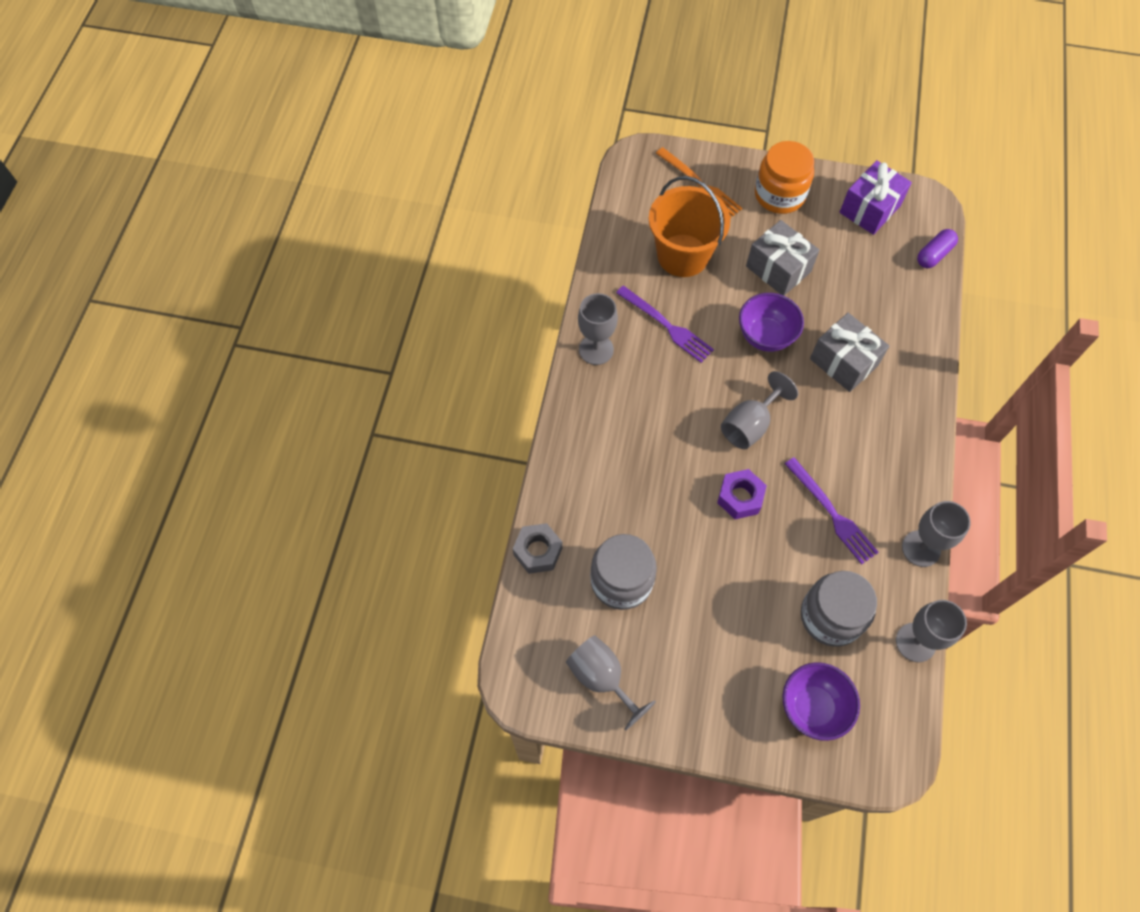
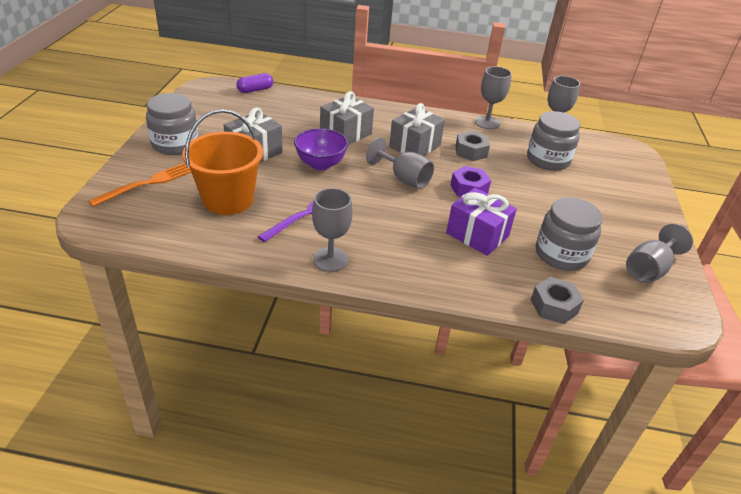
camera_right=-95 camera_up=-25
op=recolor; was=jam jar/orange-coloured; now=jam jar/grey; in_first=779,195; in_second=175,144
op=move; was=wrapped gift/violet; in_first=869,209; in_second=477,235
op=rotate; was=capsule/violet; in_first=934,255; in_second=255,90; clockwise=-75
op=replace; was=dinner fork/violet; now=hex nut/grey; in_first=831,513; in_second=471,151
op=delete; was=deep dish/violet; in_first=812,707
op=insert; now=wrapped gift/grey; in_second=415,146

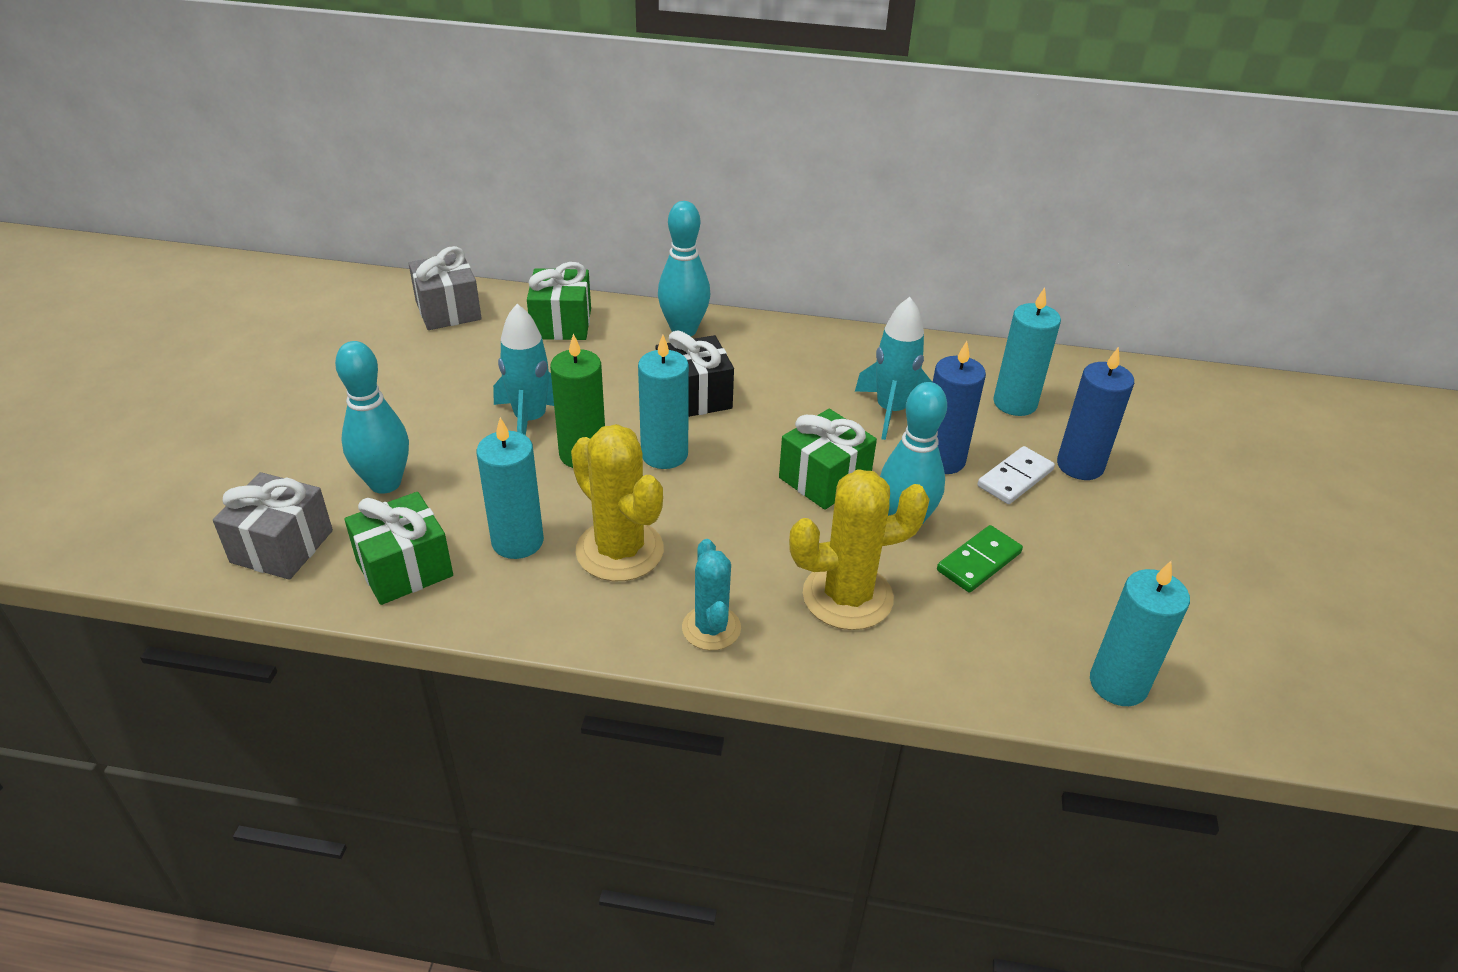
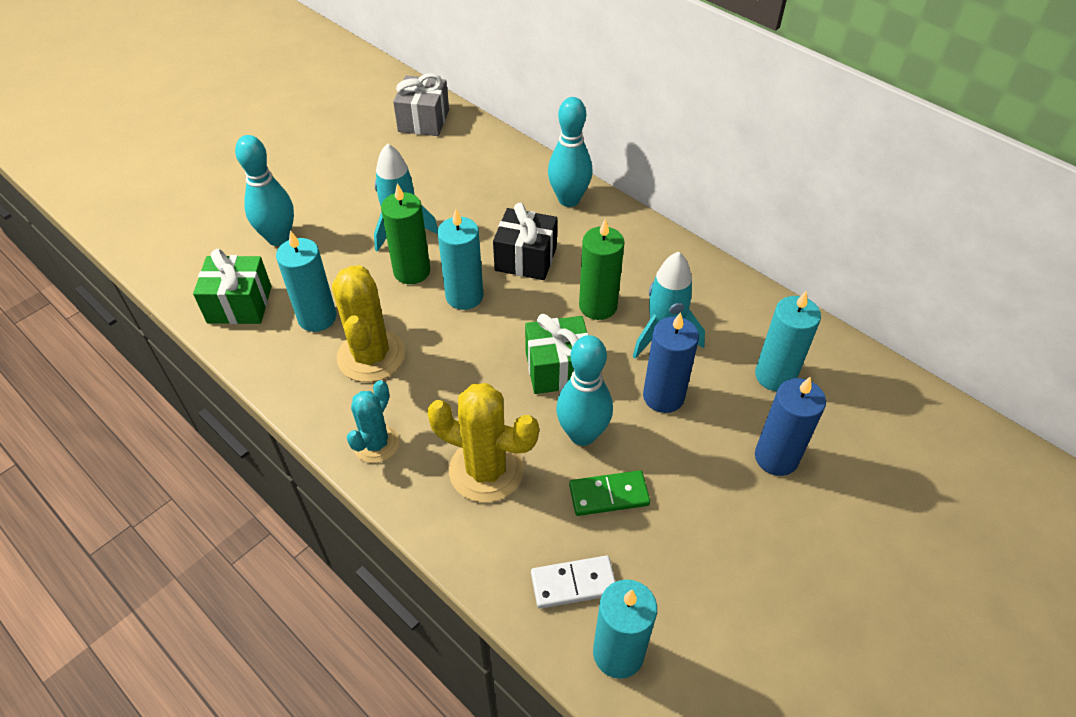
camera_right=35 camera_up=10
op=delete; was=wrapped gift/leaf-green; in_first=561,323
op=move; was=domino/white; in_first=1015,478; in_second=573,583
op=delete; was=wrapped gift/grey; in_first=282,546
op=insert; now=wax candle/leaf-green; in_second=598,306

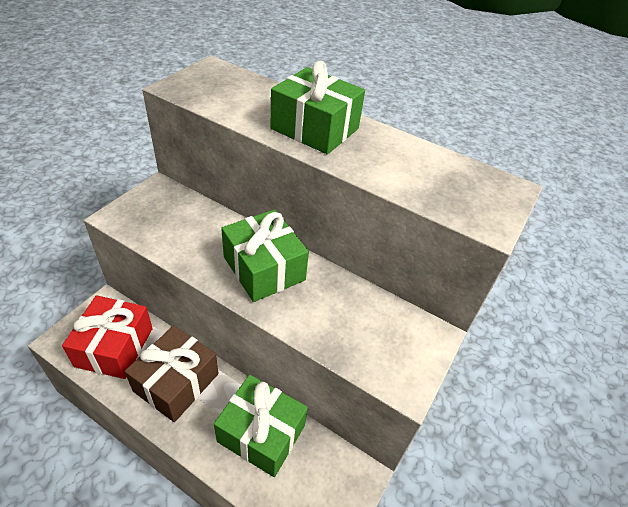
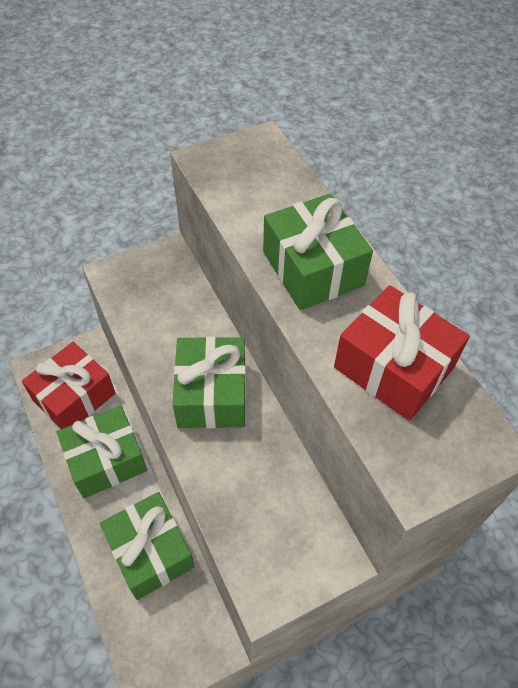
camera_right=35 camera_up=10
op=recolor; was=wrapped gift/brown; now=wrapped gift/leaf-green; in_first=176,382; in_second=106,460
op=insert; now=wrapped gift/scarlet; in_second=393,367

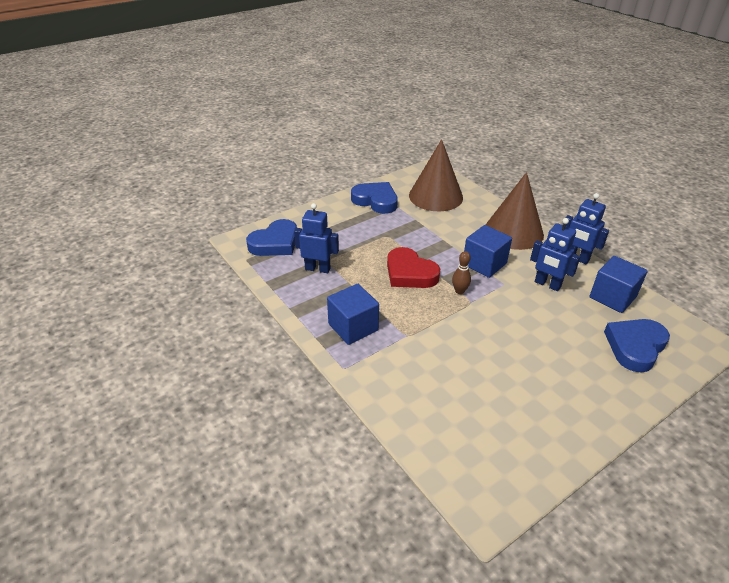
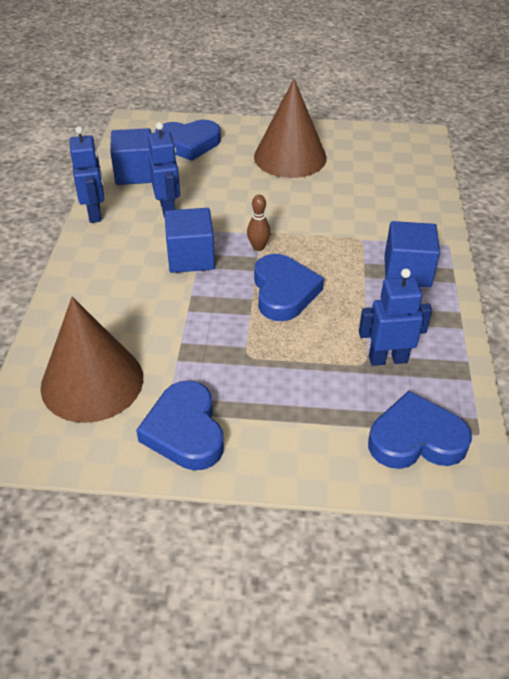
camera_right=-140 camera_up=5
op=move; was=cone shape/brown; in_first=513,232; in_second=290,157
op=rotate; was=toy robot/cobalt; in_first=318,269; in_second=387,359; clockwise=120
op=recolor; was=love heart/scarlet; now=love heart/cobalt; in_first=410,273; in_second=283,292

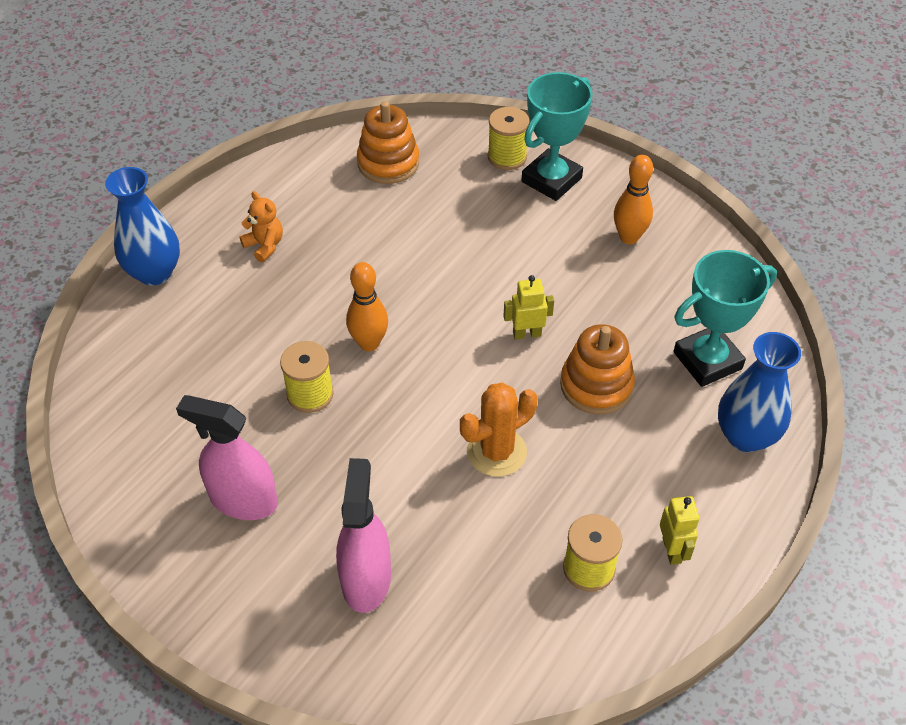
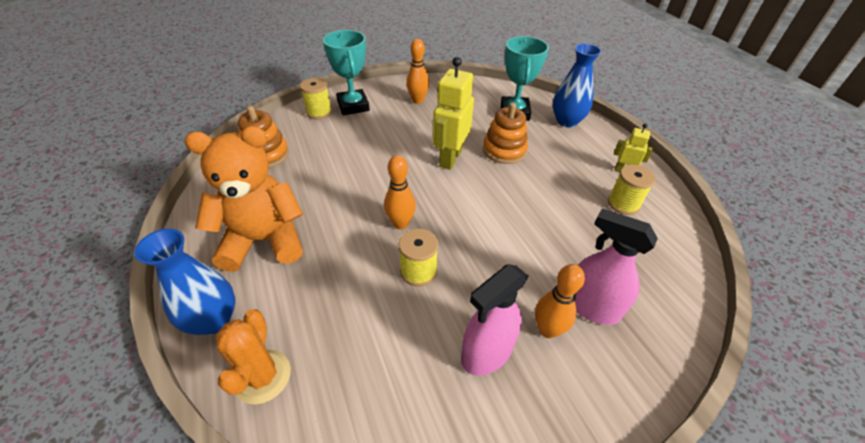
camera_right=-60 camera_up=-5
op=resize; was=teddy/orange-coloured; in_first=265,245; in_second=264,240; ratio=2.43
op=resize; was=toy robot/golden; in_first=527,334; in_second=450,158; ratio=1.91
op=move; was=prickly plant/orange-coloured; in_first=496,452; in_second=262,376
op=insert; now=bowling pin/orange-coloured; in_second=547,330

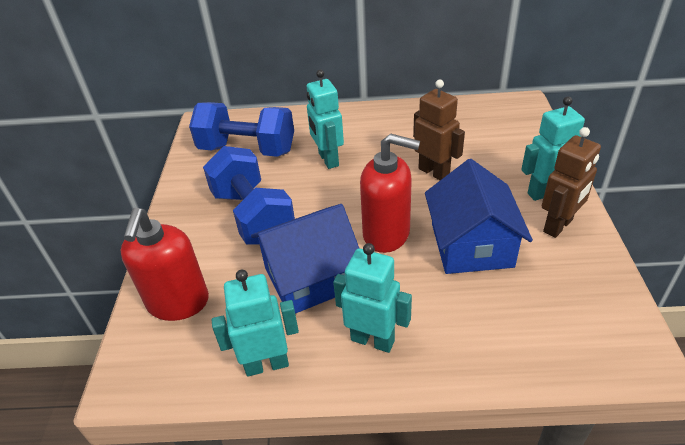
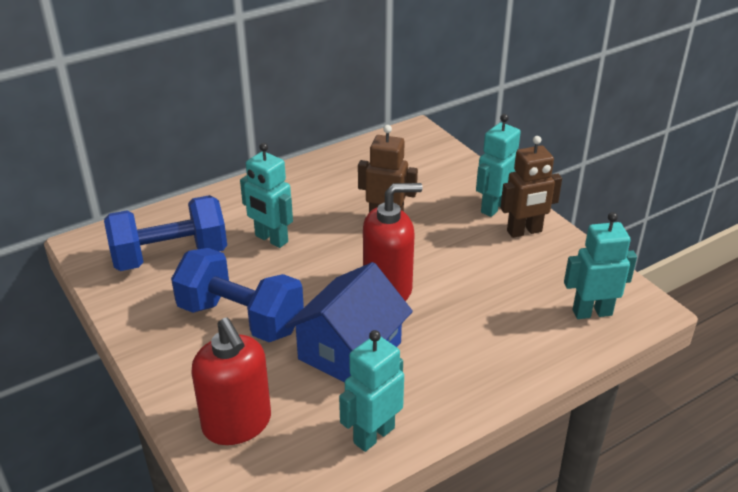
camera_right=-35 camera_up=-5
op=rotate; was=toy robot/brown; in_first=558,226; in_second=524,231; clockwise=60
op=delete; was=house/cobalt; in_first=471,245
op=move; was=toy robot/teal; in_first=372,340; in_second=592,312

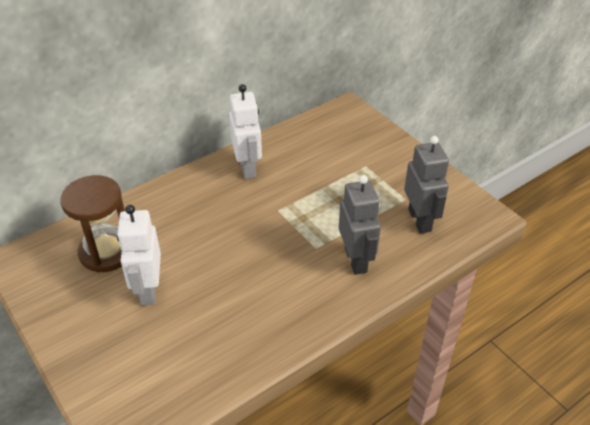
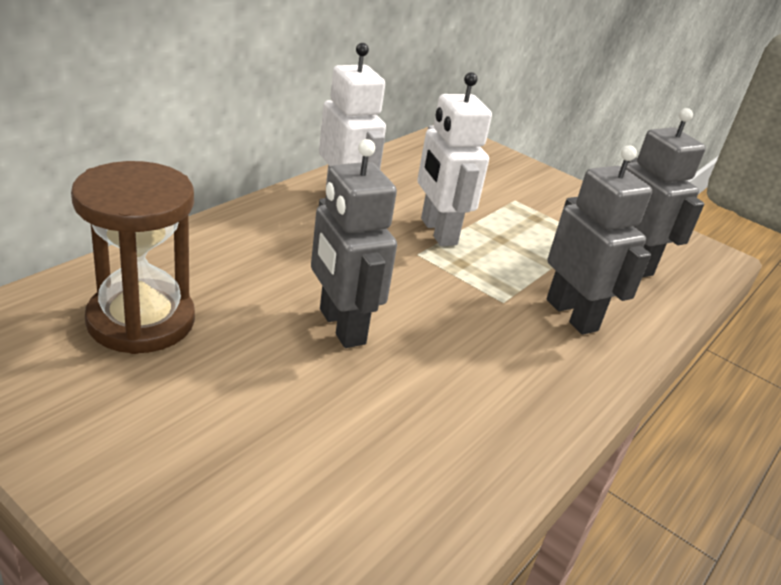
camera_right=-20 camera_up=-10
op=move; was=toy robot/white; in_first=148,290; in_second=438,232
op=insert; now=toy robot/grey; in_second=341,326

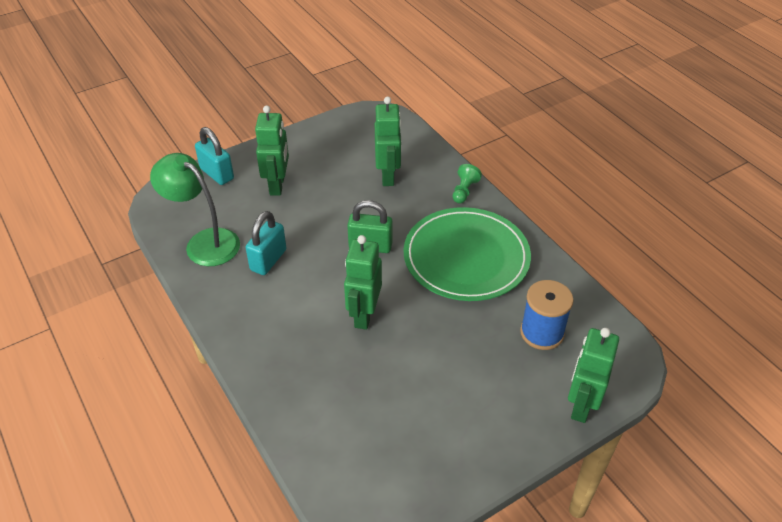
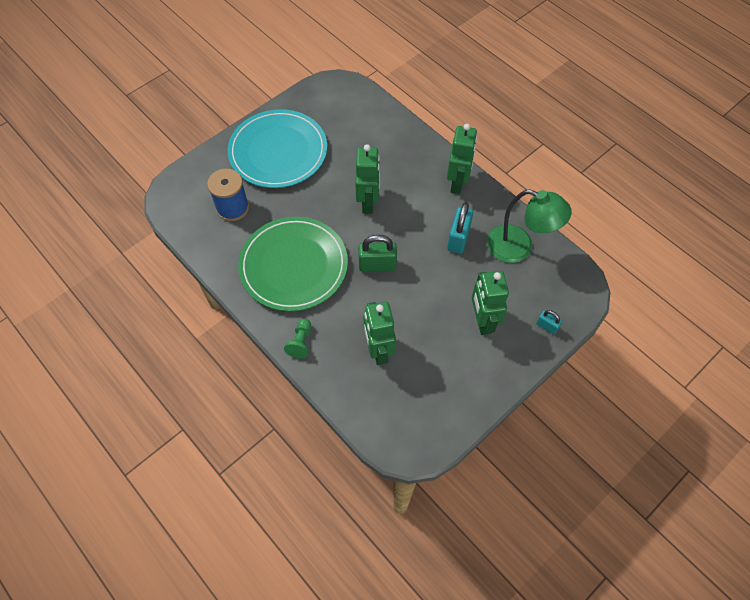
camera_right=170 camera_up=15
op=resize; was=small lock/teal; in_first=217,174; in_second=546,326; ratio=0.55
op=move; was=toy robot/leaf-green; in_first=581,405; in_second=457,183
op=insert; now=flat dish/teal; in_second=278,152

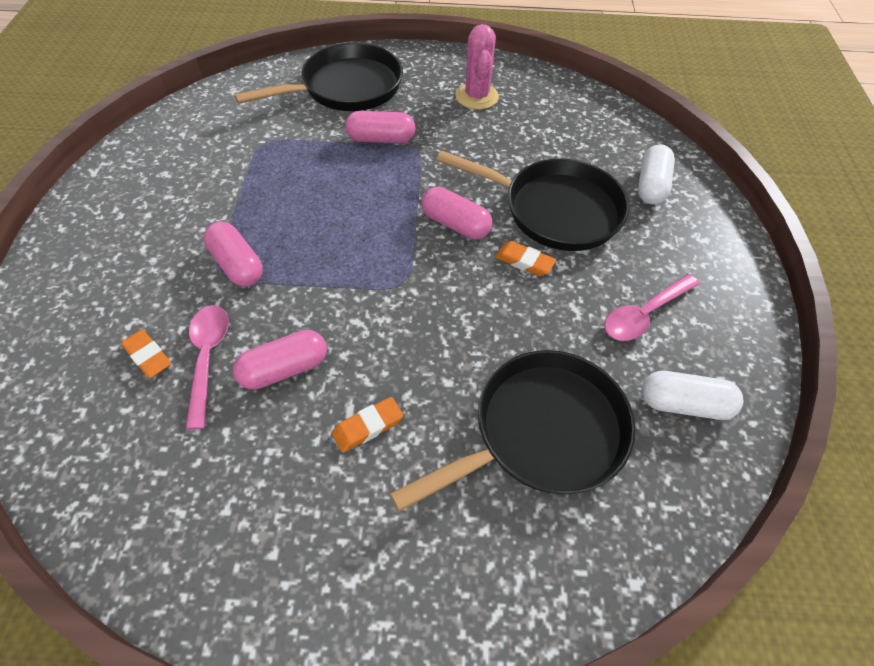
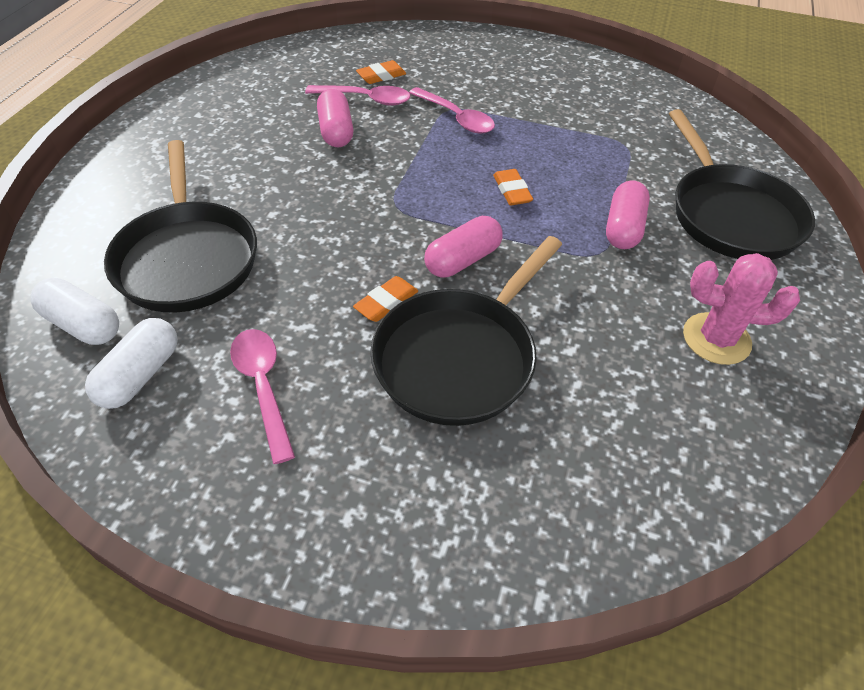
camera_right=105 camera_up=-5
op=move; was=capsule/white; in_first=651,185; in_second=83,324
op=replace; was=capsule/rose-pink; now=spoon/rose-pink; in_first=237,265; in_second=456,118
op=move; was=gum eraser/orange-coloured; in_first=368,426; in_second=512,191

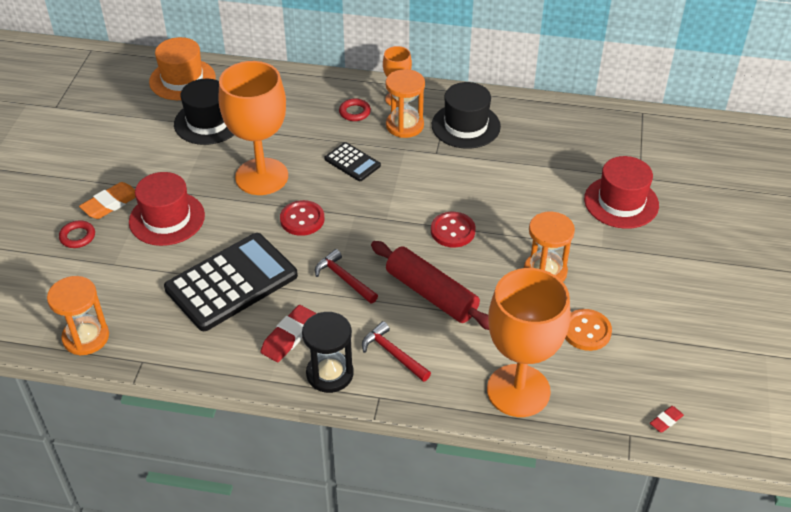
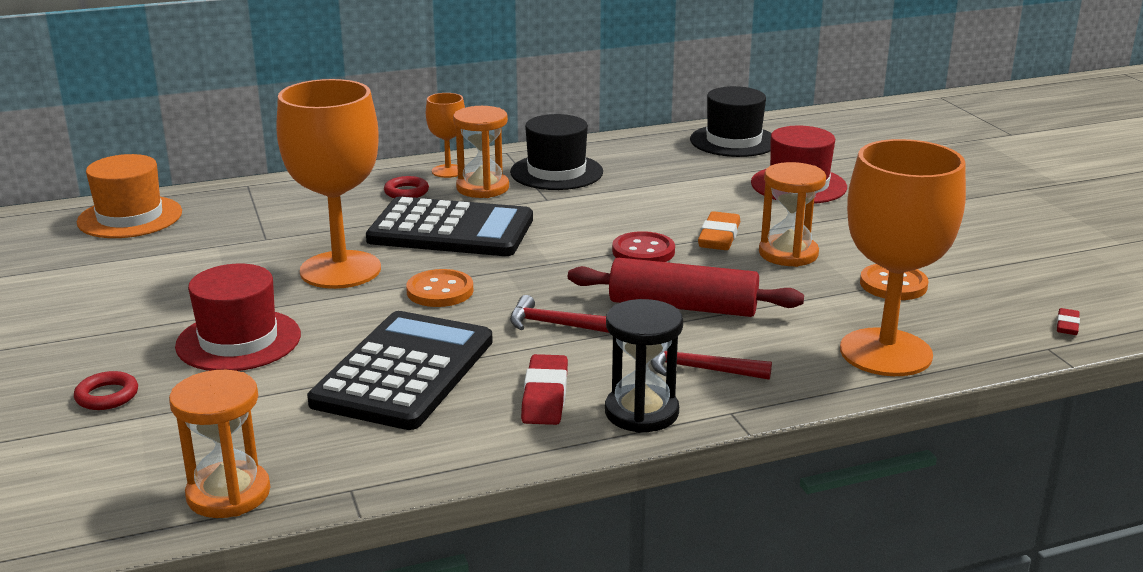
camera_right=-30 camera_up=-20
op=move; was=top hat/ebony; in_first=208,122; in_second=733,141
op=resize; was=calculator/ebony; in_first=352,162; in_second=451,230; ratio=2.07
op=move; was=gum eraser/orange-coloured; in_first=110,204; in_second=719,237
op=recolor; was=shirt button/scarlet; now=shirt button/orange-coloured; in_first=302,219; in_second=440,291

